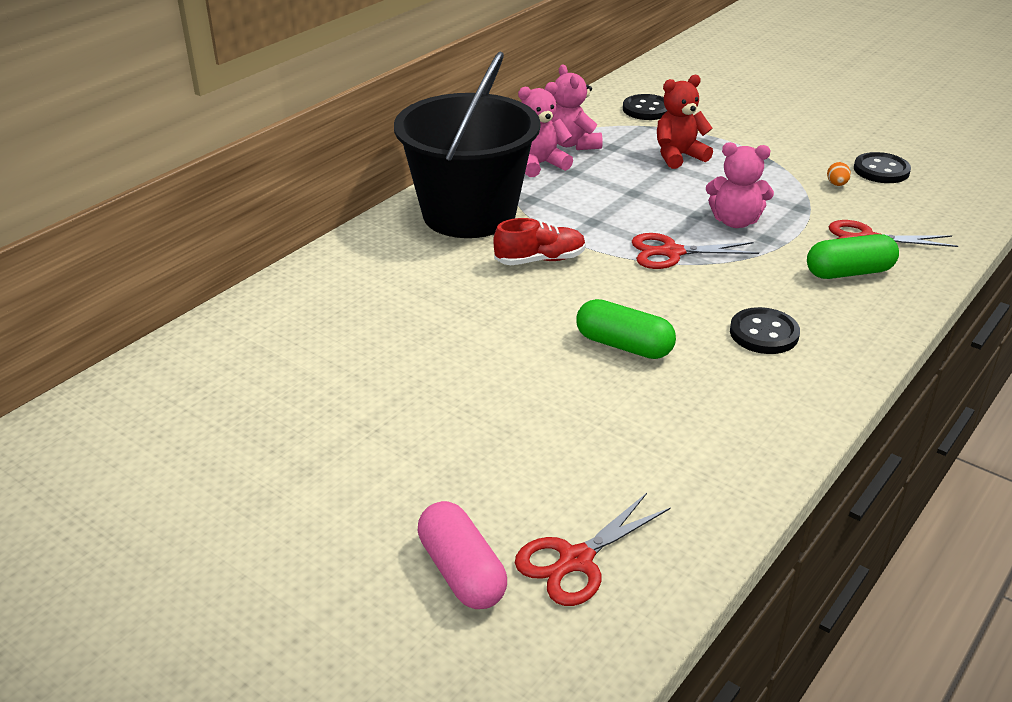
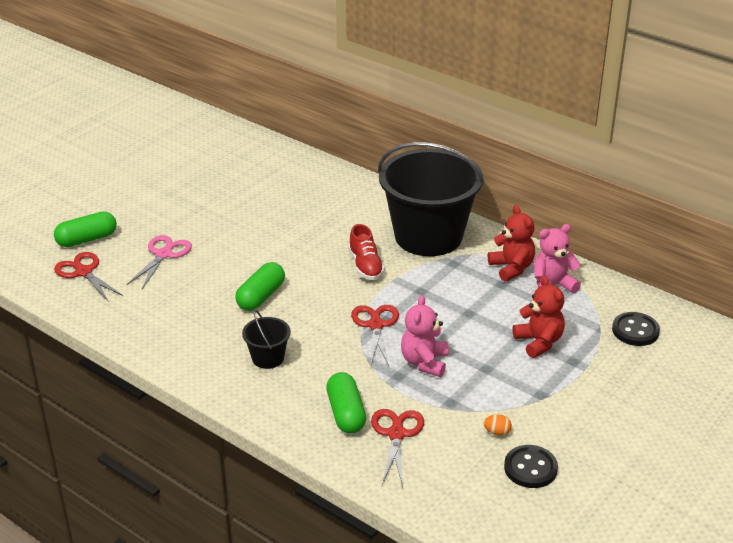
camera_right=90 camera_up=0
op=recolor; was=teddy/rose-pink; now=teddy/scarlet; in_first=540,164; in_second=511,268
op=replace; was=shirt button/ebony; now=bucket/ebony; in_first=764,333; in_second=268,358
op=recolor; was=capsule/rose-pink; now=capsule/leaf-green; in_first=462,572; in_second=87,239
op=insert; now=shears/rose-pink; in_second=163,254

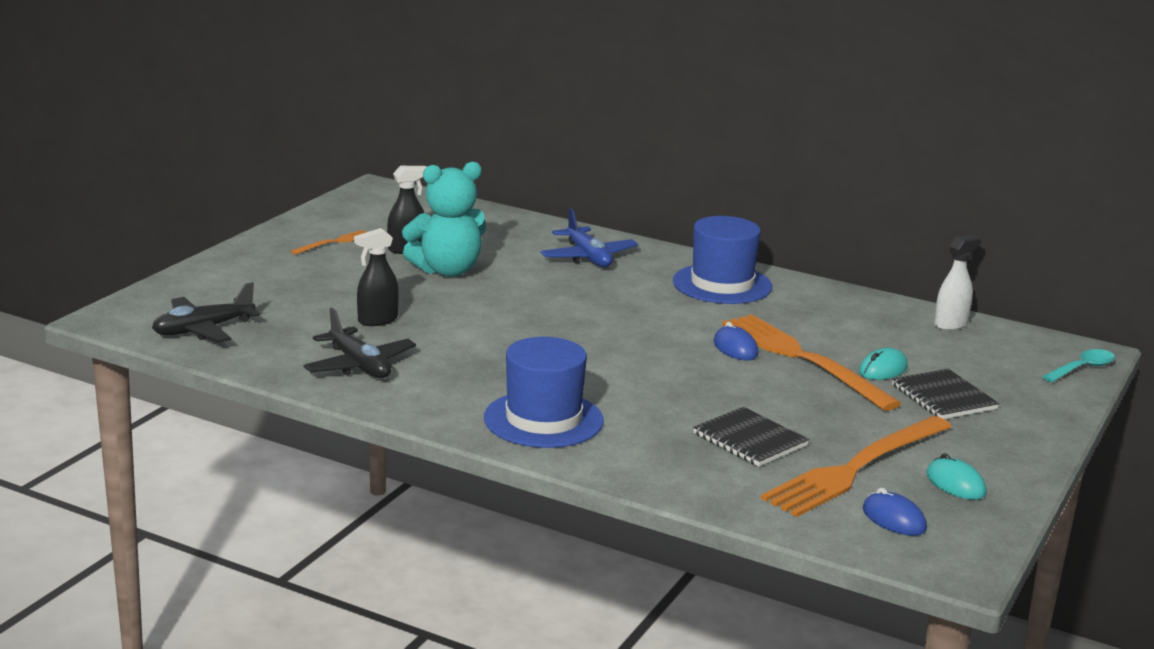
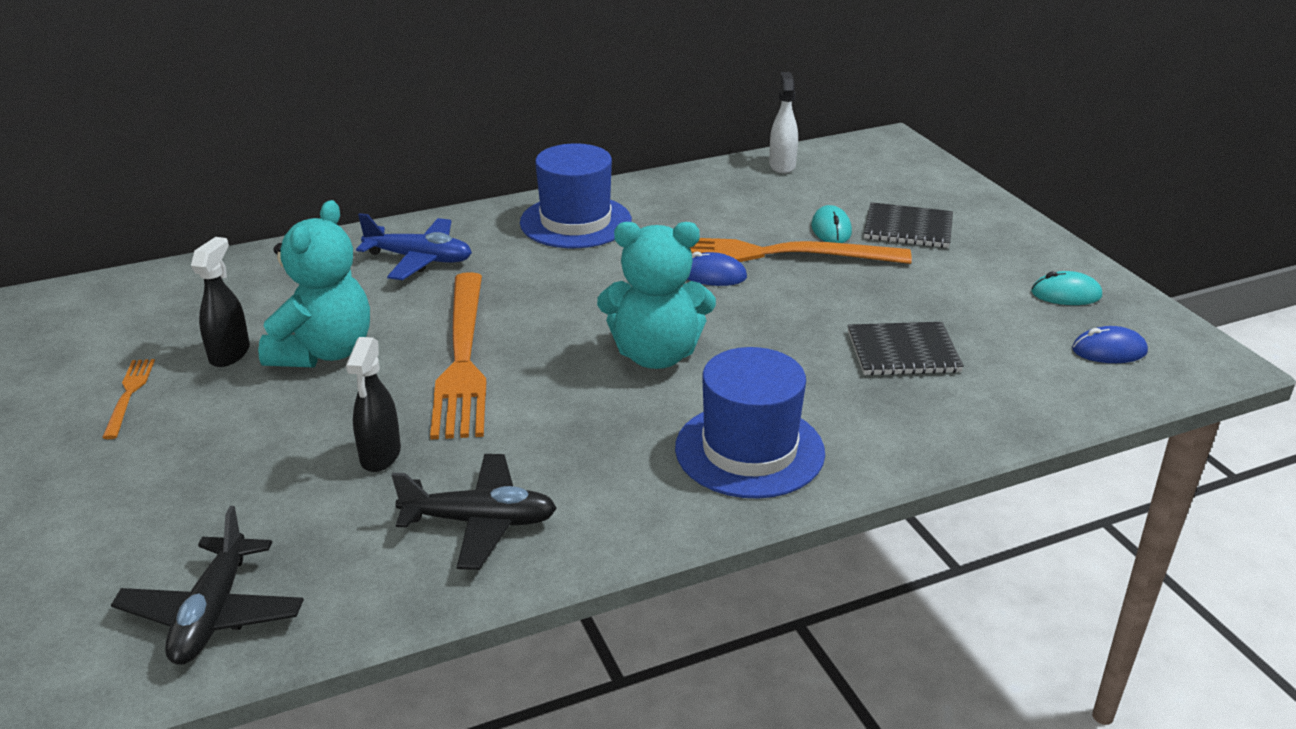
camera_right=-50 camera_up=10
op=delete; was=spoon/teal; in_first=1083,369
op=move; was=dinner fork/orange-coloured; in_first=856,468; in_second=462,358
op=insert; now=teddy/teal; in_second=656,355

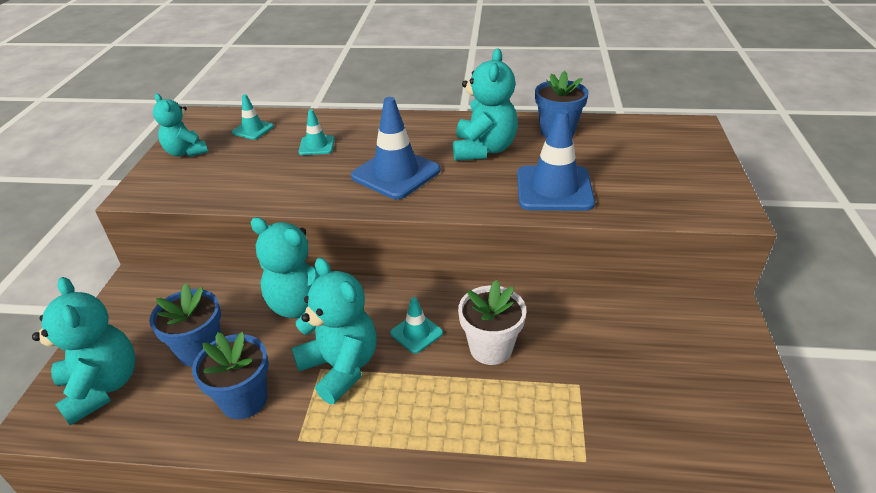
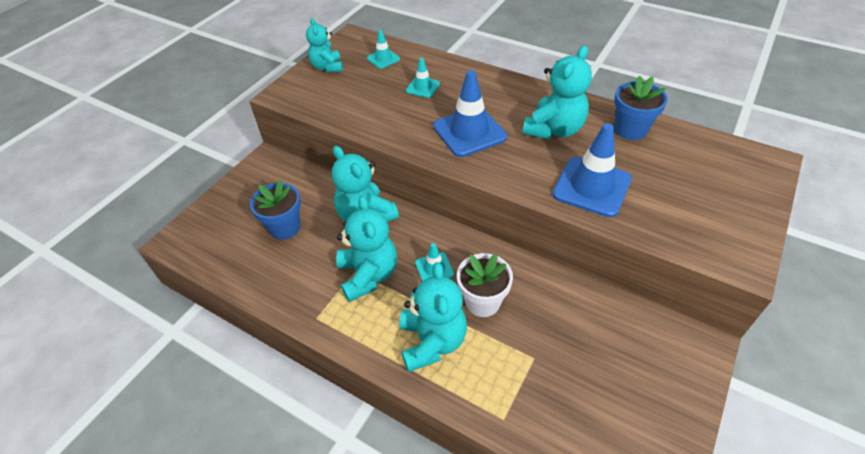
camera_right=25 camera_up=10
op=move; was=teddy/teal; in_first=102,387; in_second=432,342
op=delete; was=potted plant/cobalt; in_first=244,400

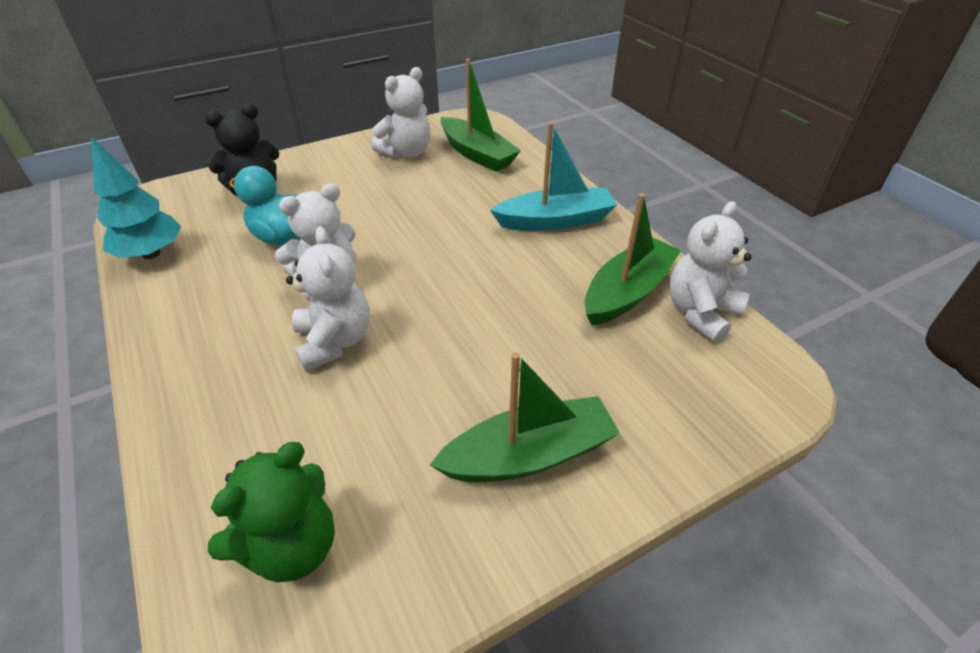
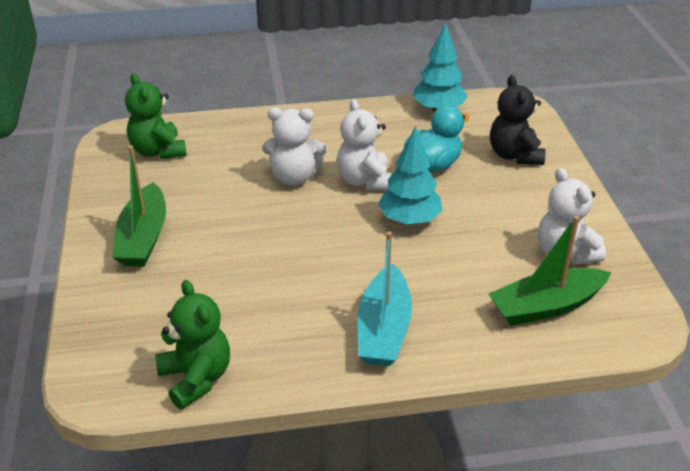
camera_right=110 camera_up=-5
op=delete; was=sailboat/leaf-green; in_first=627,292
op=recolor; was=teddy/white; now=teddy/leaf-green; in_first=700,313; in_second=196,378
op=insert; now=toy tree/teal; in_second=409,220

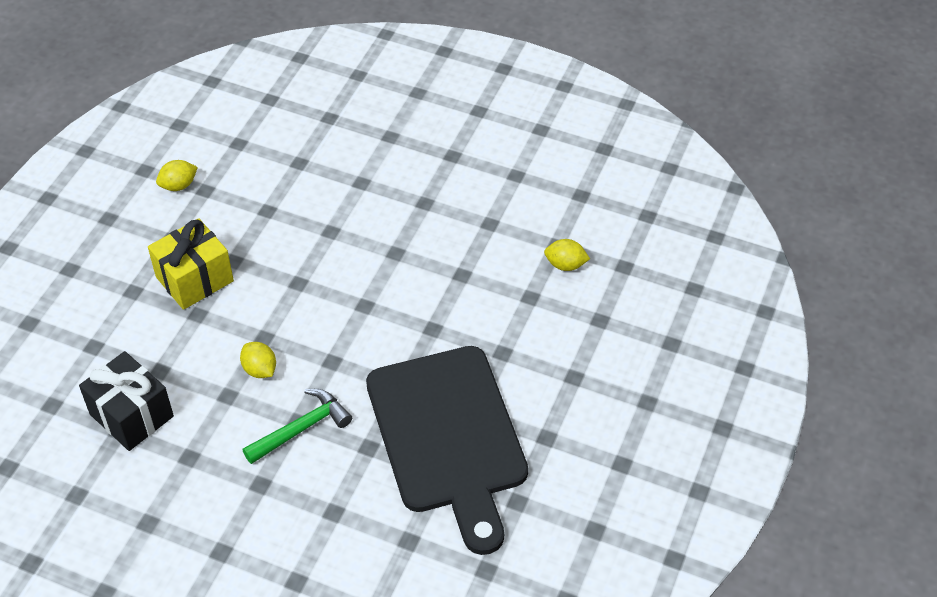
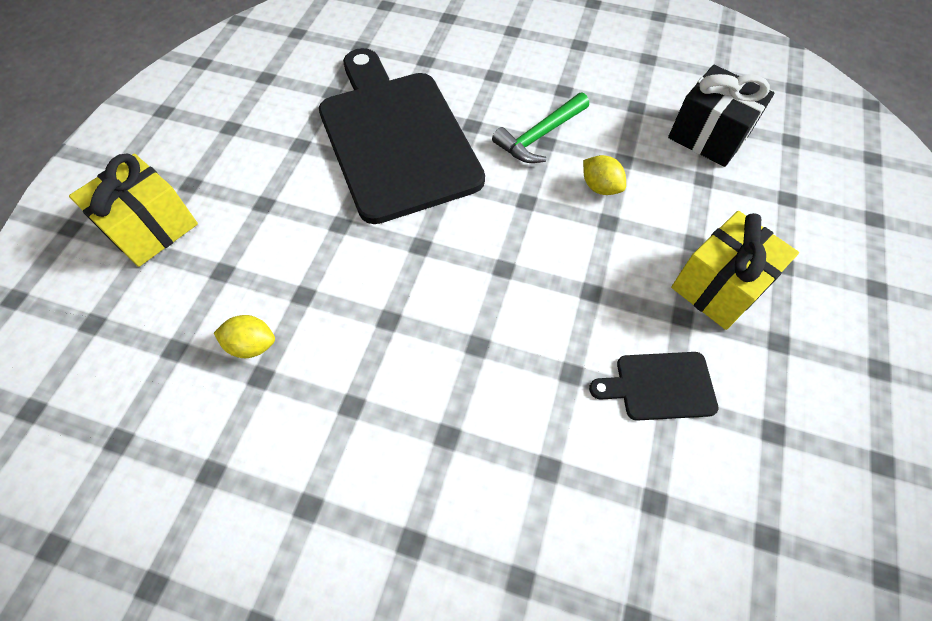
camera_right=175 camera_up=10
op=delete; was=citrus fruit/golden; in_first=179,185
op=insert; now=wrapped gift/golden; in_second=151,228
op=insert; now=chopping board/ebony; in_second=659,386

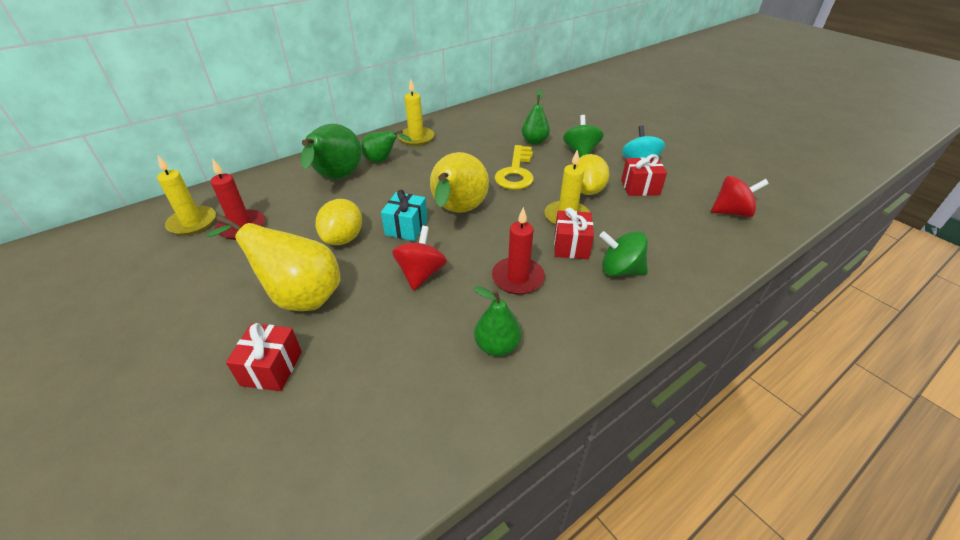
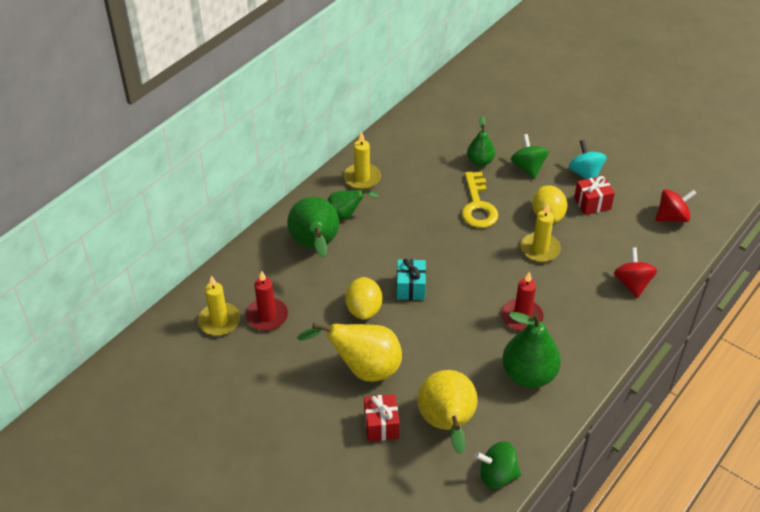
camera_right=-15 camera_up=5
op=move; was=toy pear/golden; in_first=457,212; in_second=447,424
op=delete; was=wrapped gift/scarlet; in_first=571,246
op=move; was=toy top/scarlet; in_first=421,274; in_second=632,284
op=move; was=toy top/leaf-green; in_first=620,270; in_second=497,475
op=resize; was=toy pear/leaf-green; in_first=497,346; in_second=528,375; ratio=1.71

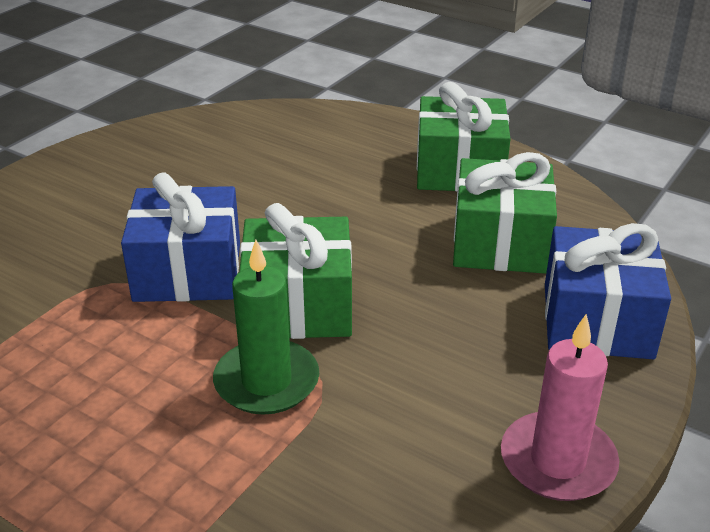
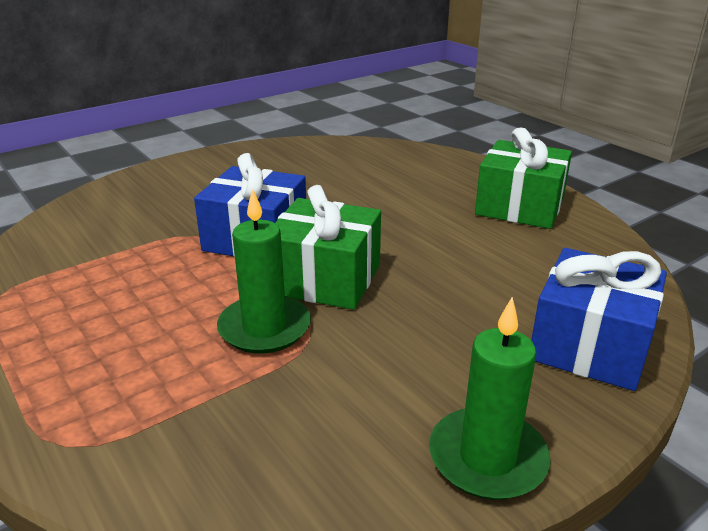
camera_right=20 camera_up=-5
op=delete; was=wrapped gift/leaf-green; in_first=500,242
op=recolor; was=wax candle/rose-pink; now=wax candle/leaf-green; in_first=557,461; in_second=487,458

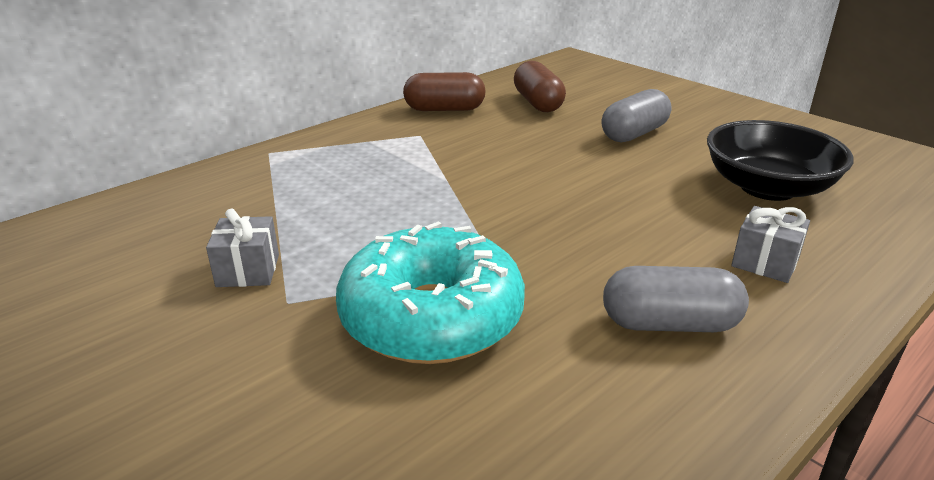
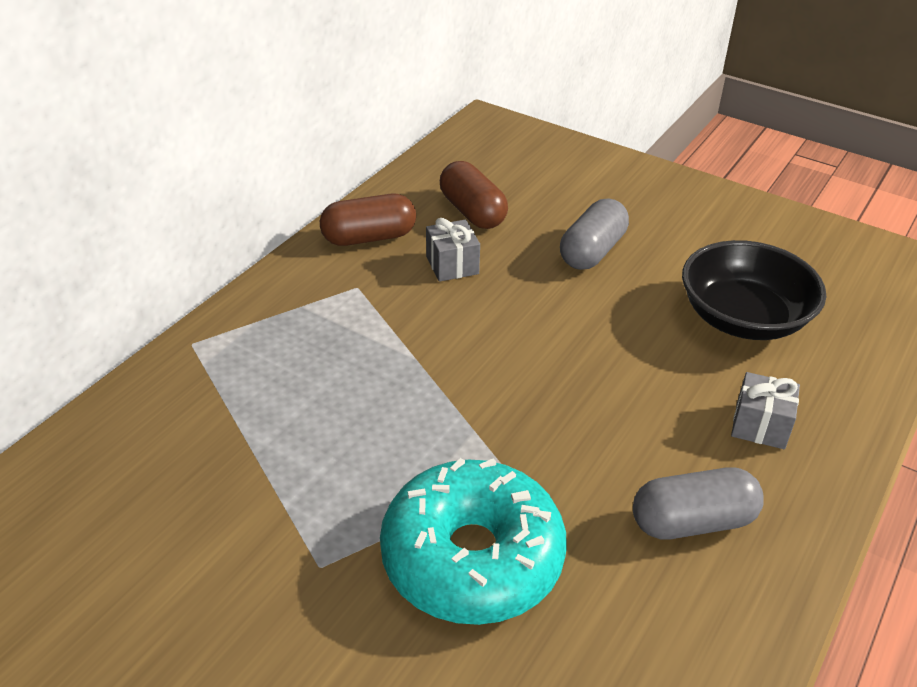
camera_right=-15 camera_up=10
op=move; was=wrapped gift/grey; in_first=248,270; in_second=452,265

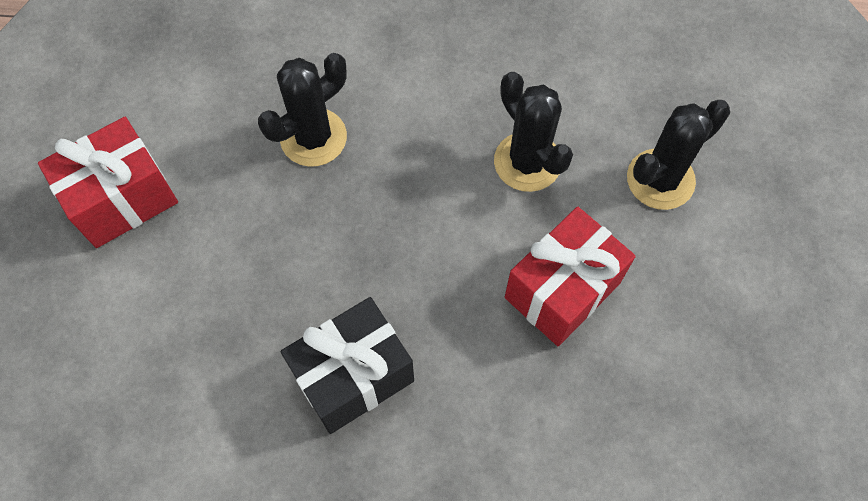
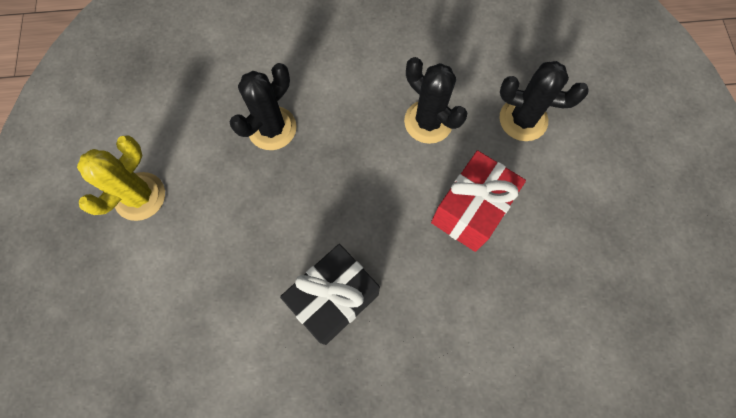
camera_right=-10 camera_up=5
op=rotate; was=prickly plant/ebony; in_first=660,179; in_second=523,119; clockwise=60
op=replace; was=wrapped gift/scarlet; now=prickly plant/golden; in_first=122,199; in_second=140,196

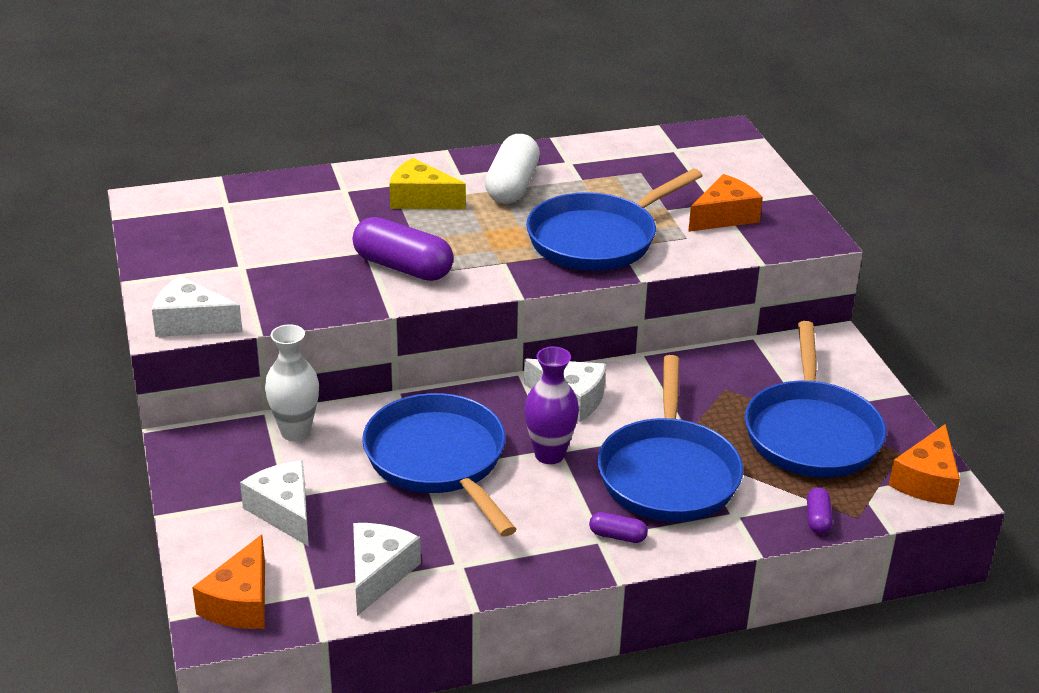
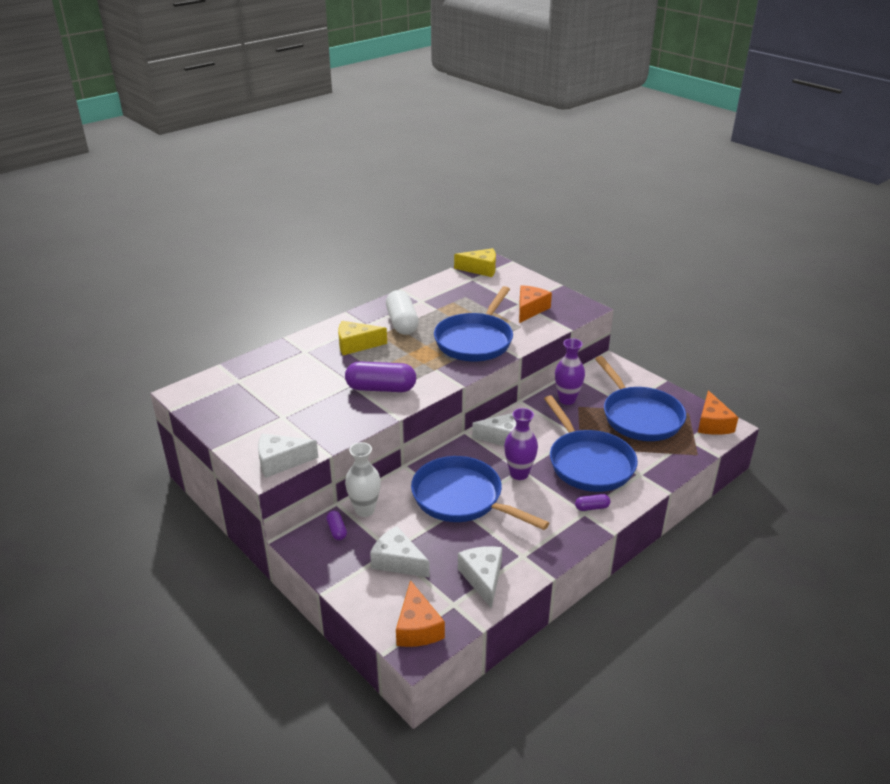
camera_right=-25 camera_up=0
op=move; was=capsule/violet; in_first=817,519; in_second=337,530
op=insert; now=cheese/golden; in_second=480,269
op=insert; now=flower vase/violet; in_second=567,400

